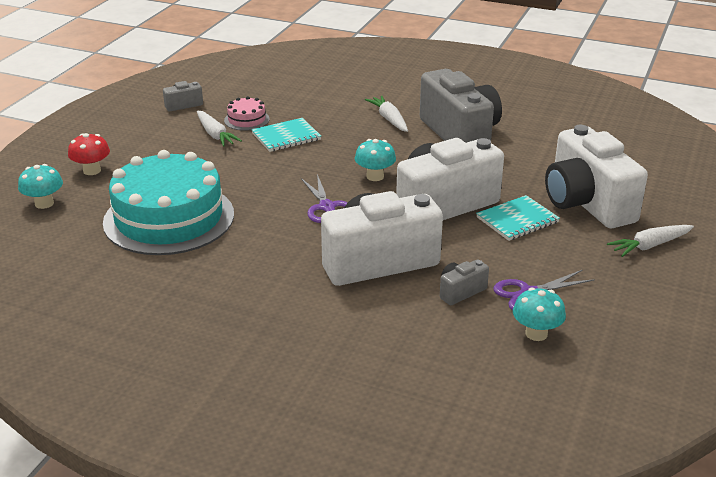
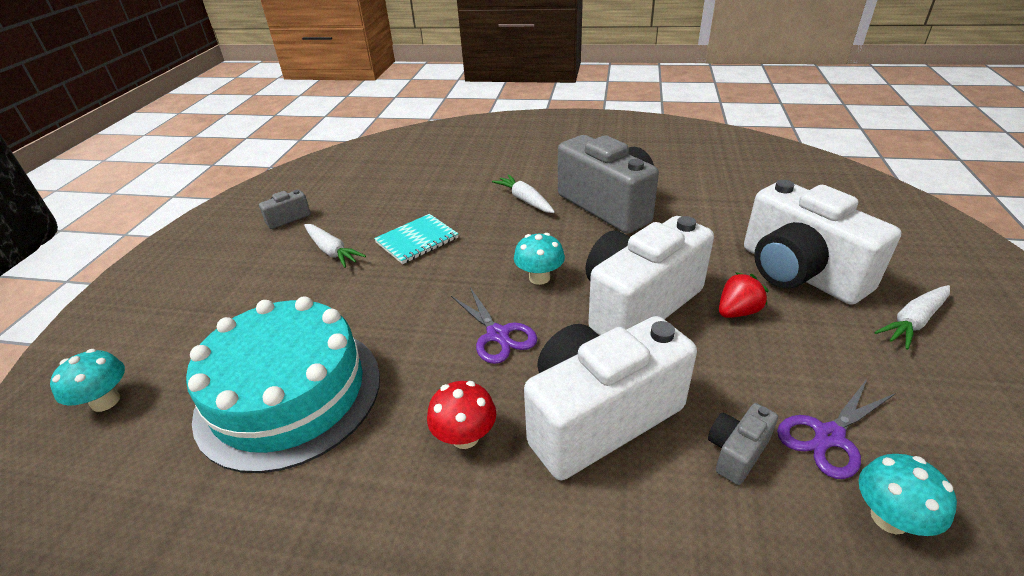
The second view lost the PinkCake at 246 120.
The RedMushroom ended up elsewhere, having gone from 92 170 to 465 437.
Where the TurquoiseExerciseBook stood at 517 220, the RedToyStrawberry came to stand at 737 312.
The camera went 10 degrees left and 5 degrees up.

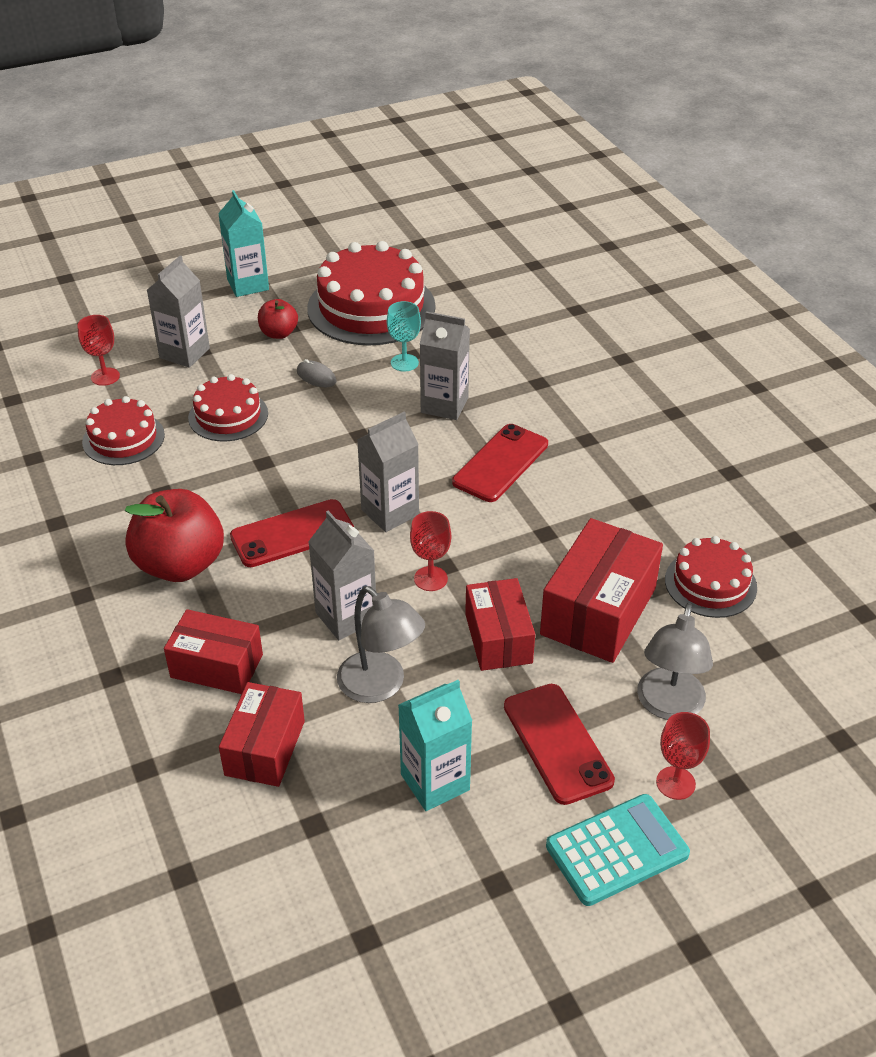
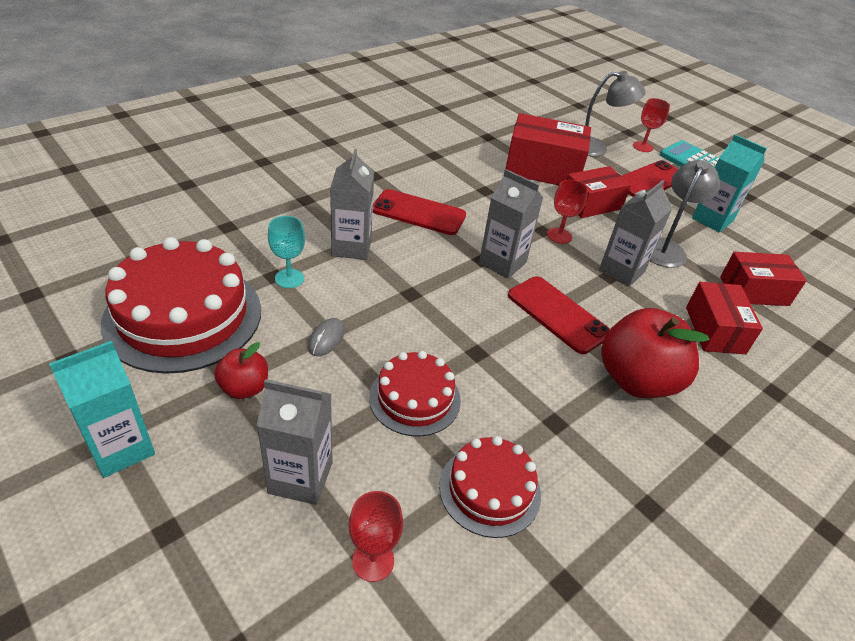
The second view lost the RedCake at 710 583.
The camera went 110 degrees left and 0 degrees up.

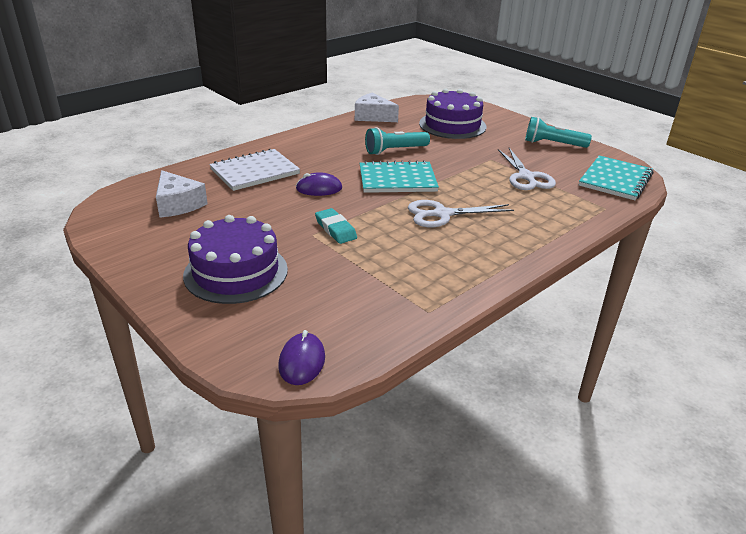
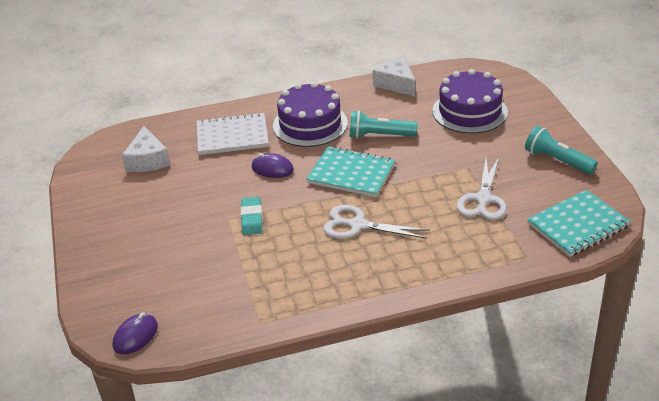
The PurpleCake ended up elsewhere, having gone from 236 272 to 310 124.
The camera went 30 degrees right and 5 degrees up.

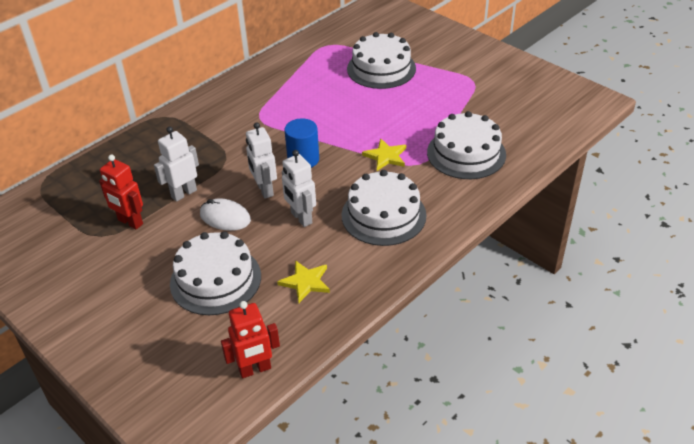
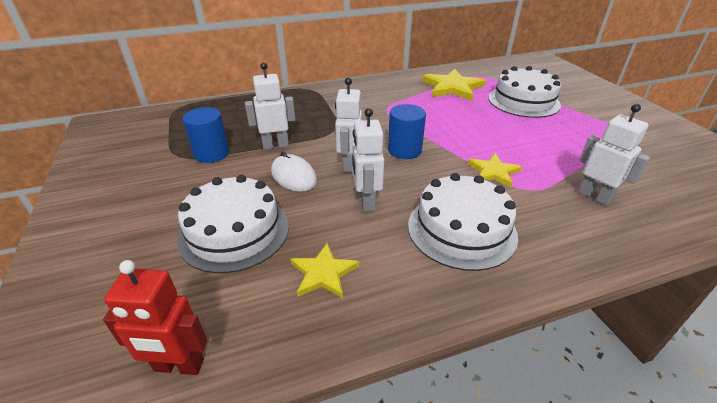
Where the WhiteCake stood at 466 153, the WhiteRobotFigure came to stand at 594 196.
Where the RedRobotFigure stood at 130 222, the RoyalBlueCylinderShape came to stand at 211 153.
The second view gained the YellowStar at 452 88.
The camera went 25 degrees right and 5 degrees down.

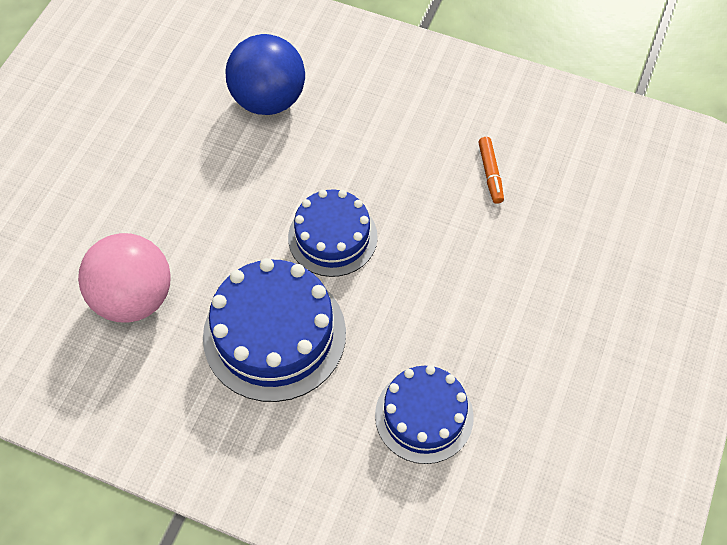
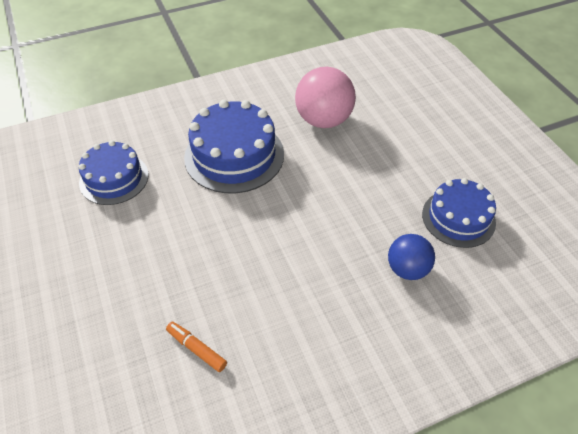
The size of the RoyalBlueBall at 268 99 changed by a factor of 0.62.
The RoyalBlueCake ended up elsewhere, having gone from 332 237 to 458 218.
The camera went 135 degrees right and 10 degrees down.

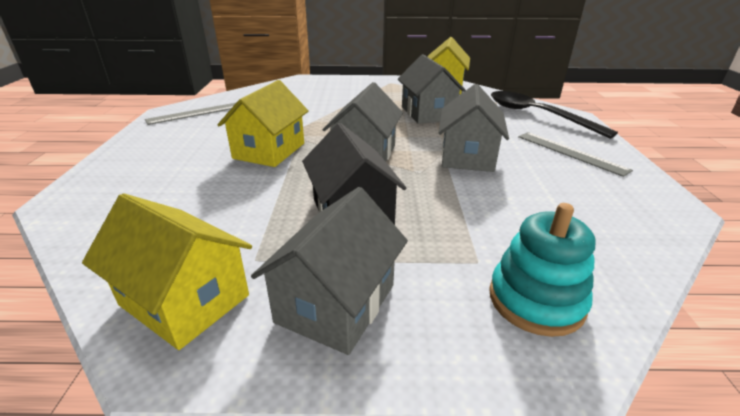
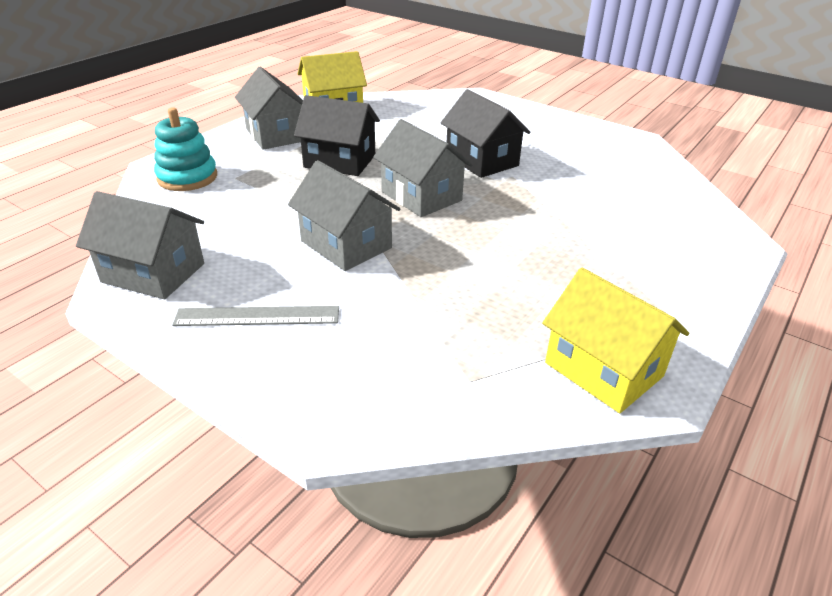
The GreyHouse ended up elsewhere, having gone from 427 113 to 153 273.
What was the YellowHouse at 269 151 turned into the JetBlackHouse at 482 160.
The second view lost the JetBlackTablespoon at 537 115.
The second view lost the GreyRuler at 196 113.
The camera went 125 degrees right and 5 degrees up.

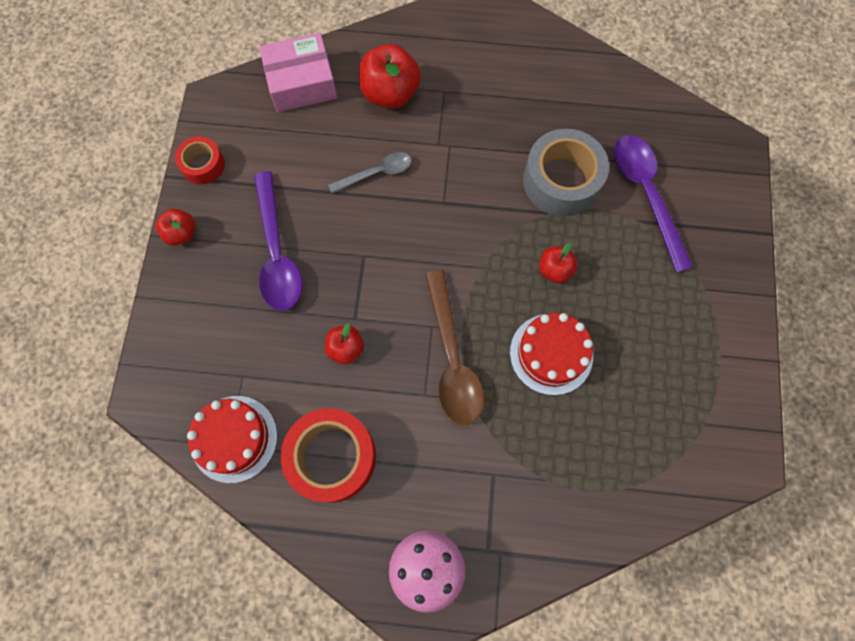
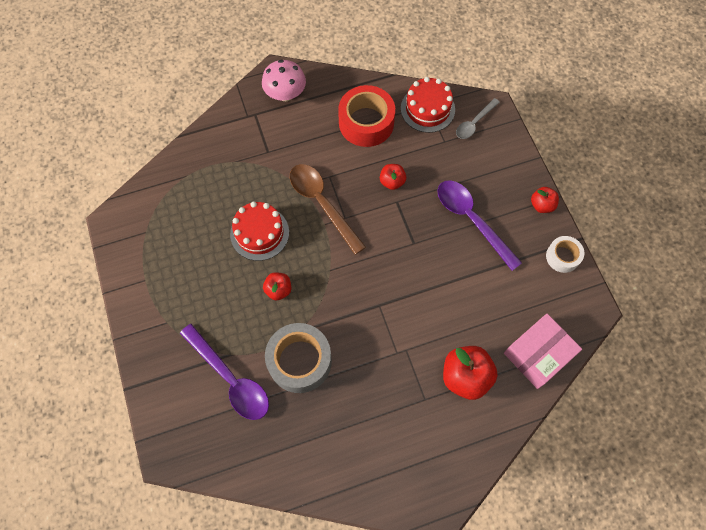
What was the RedTape at 203 165 turned into the WhiteTape at 562 257.
The GreyTablespoon ended up elsewhere, having gone from 376 173 to 474 123.
The camera went 155 degrees right and 5 degrees down.

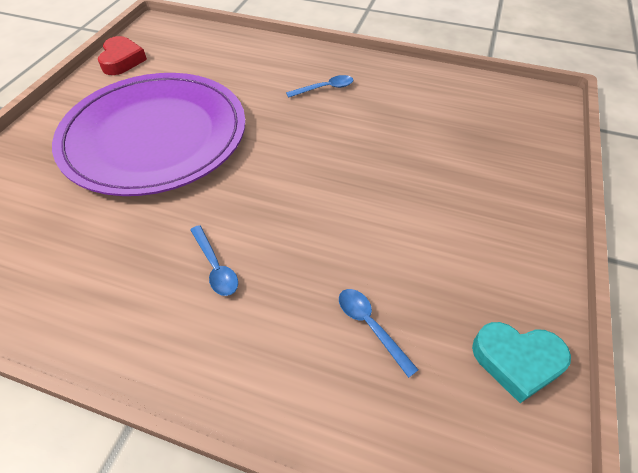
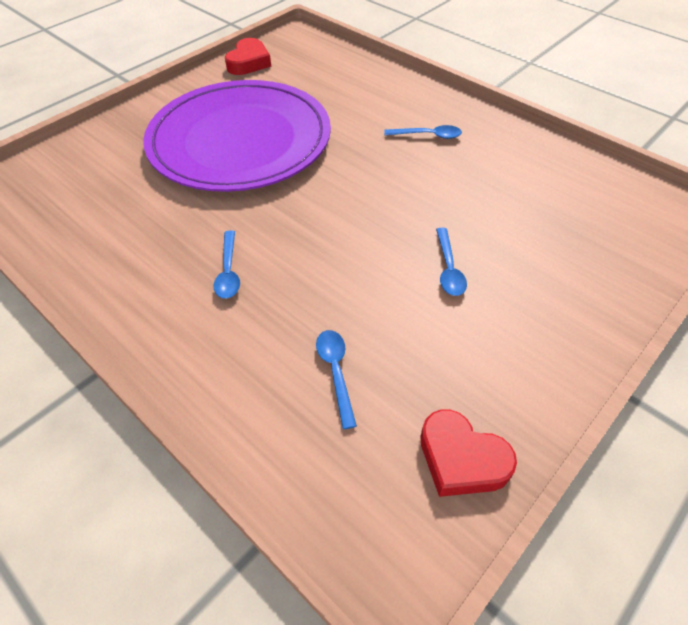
What was the TurquoiseLoveHeart at 517 361 turned into the RedLoveHeart at 461 459.
The second view gained the RoyalBlueTablespoon at 448 269.
The camera went 25 degrees right and 0 degrees up.

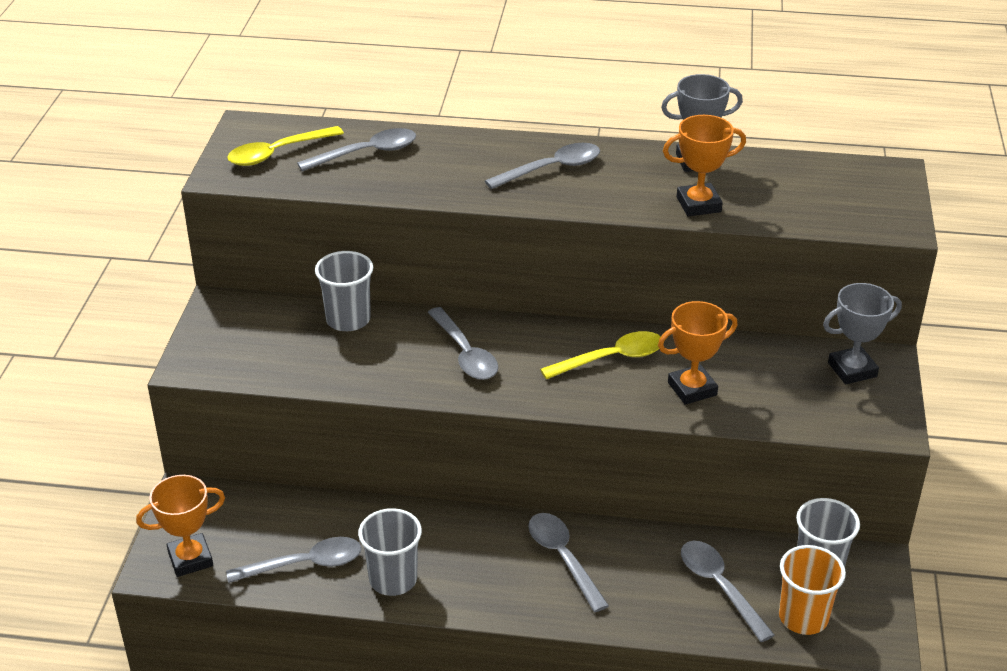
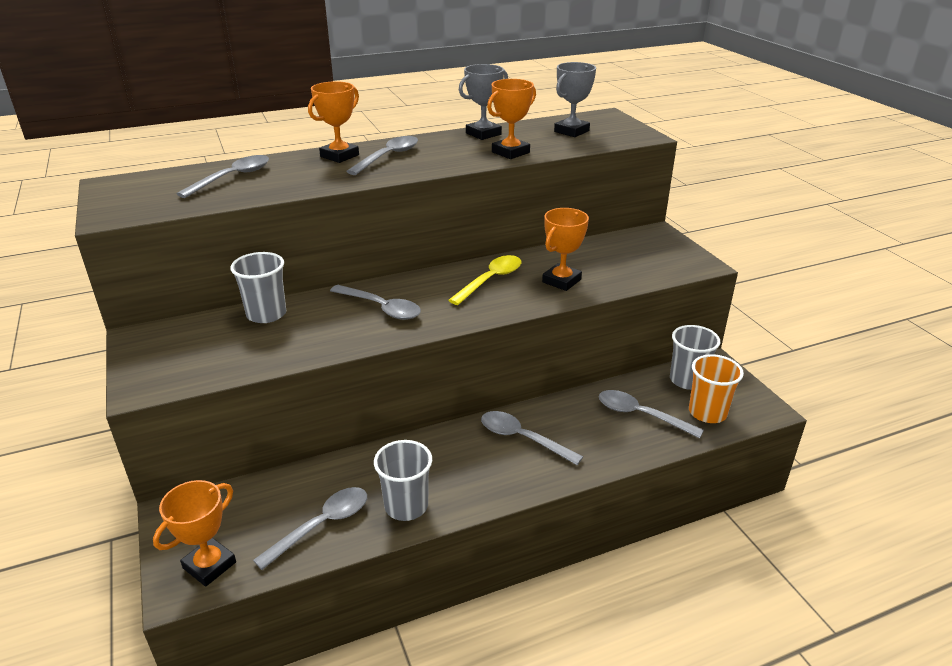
The second view lost the YellowTablespoon at 278 153.
The GreyAwardCup ended up elsewhere, having gone from 852 370 to 571 131.
The second view gained the BrightOrangeAwardCup at 339 156.
The camera went 30 degrees left and 5 degrees down.

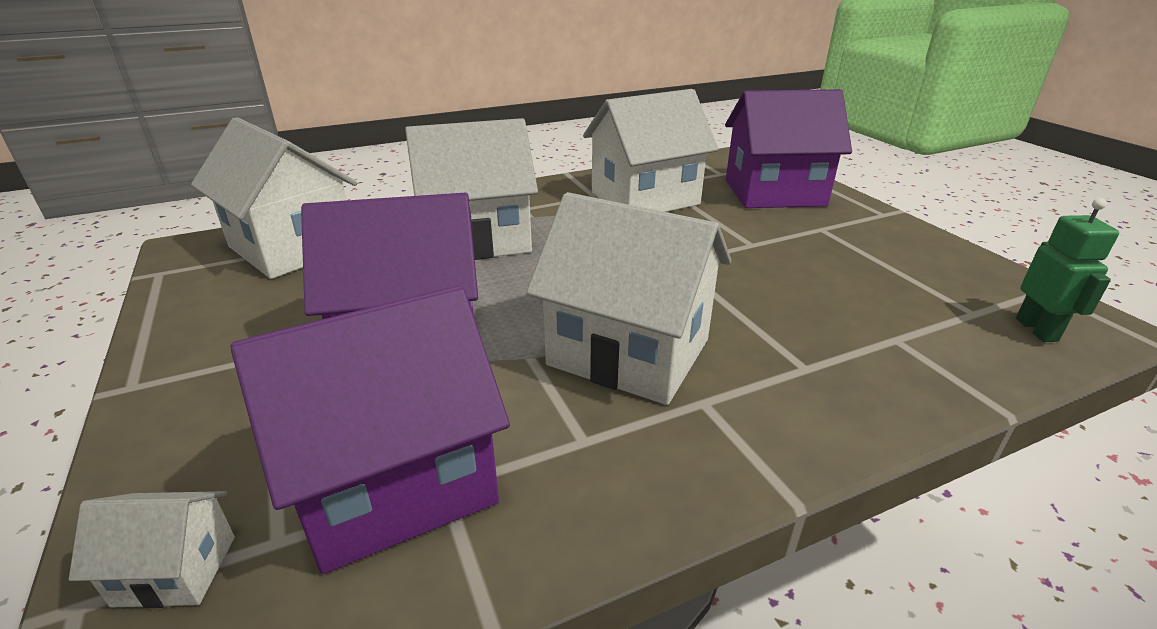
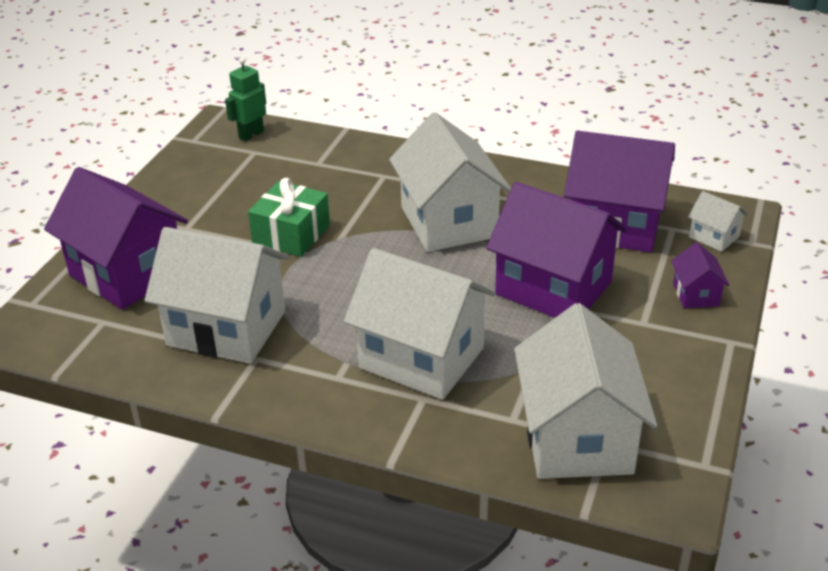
The second view gained the EmeraldPresent at 291 234.
The second view gained the PurpleHouse at 696 294.
The camera went 135 degrees left and 5 degrees up.

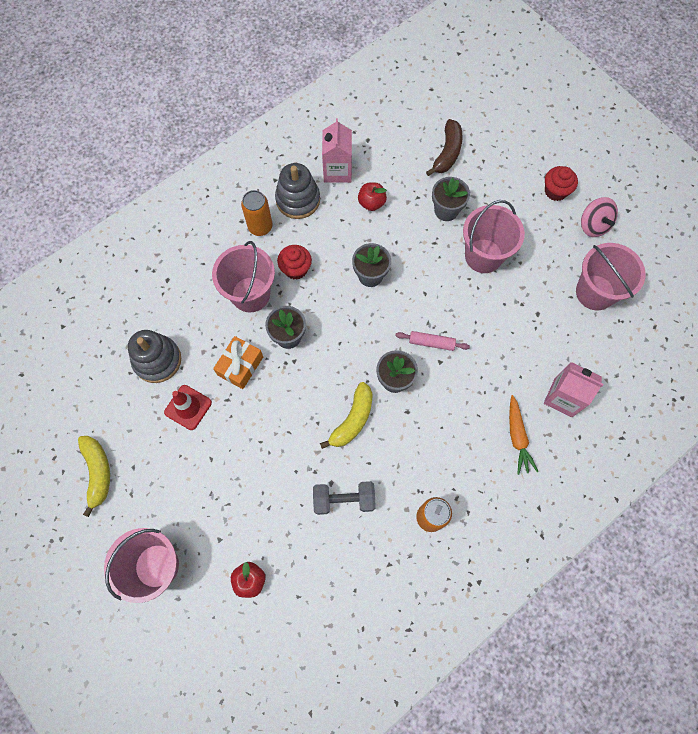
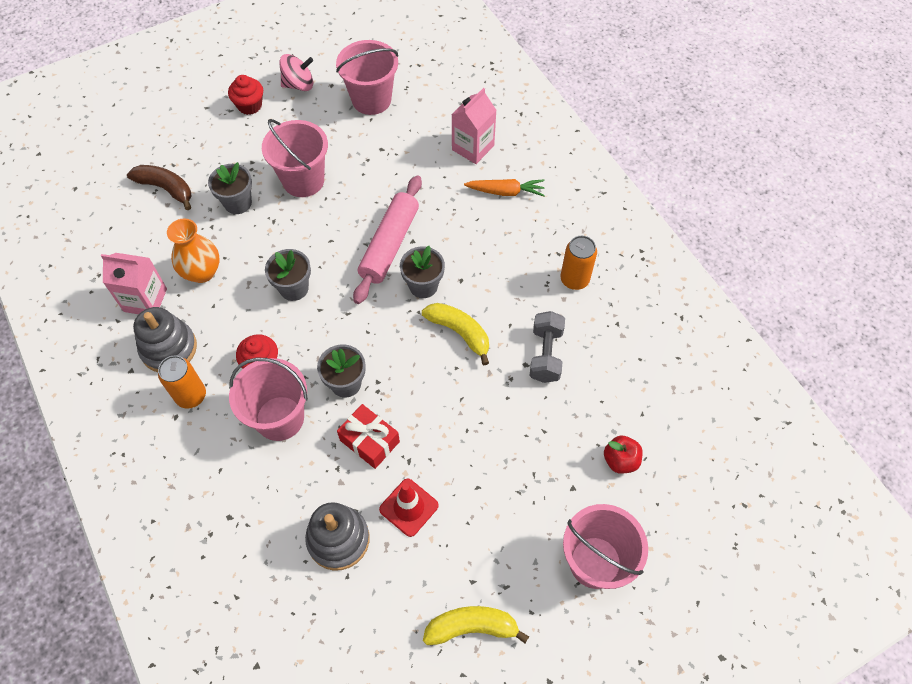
Where the RedAppleFruit stood at 371 203, the BrightOrangeVase came to stand at 202 272.
The size of the PinkPastryRoller at 431 343 changed by a factor of 1.96.
What was the BrightOrangePresent at 240 366 turned into the RedPresent at 369 441.
The camera went 80 degrees left and 10 degrees down.

